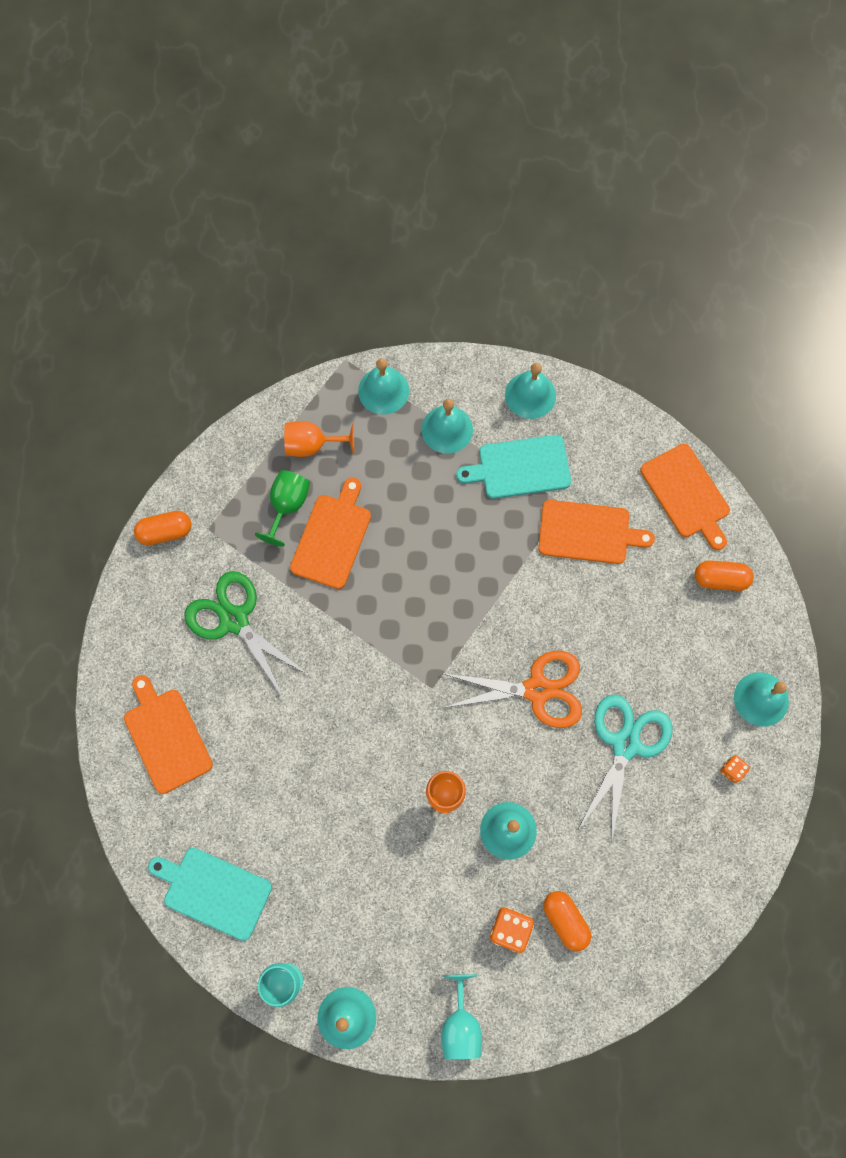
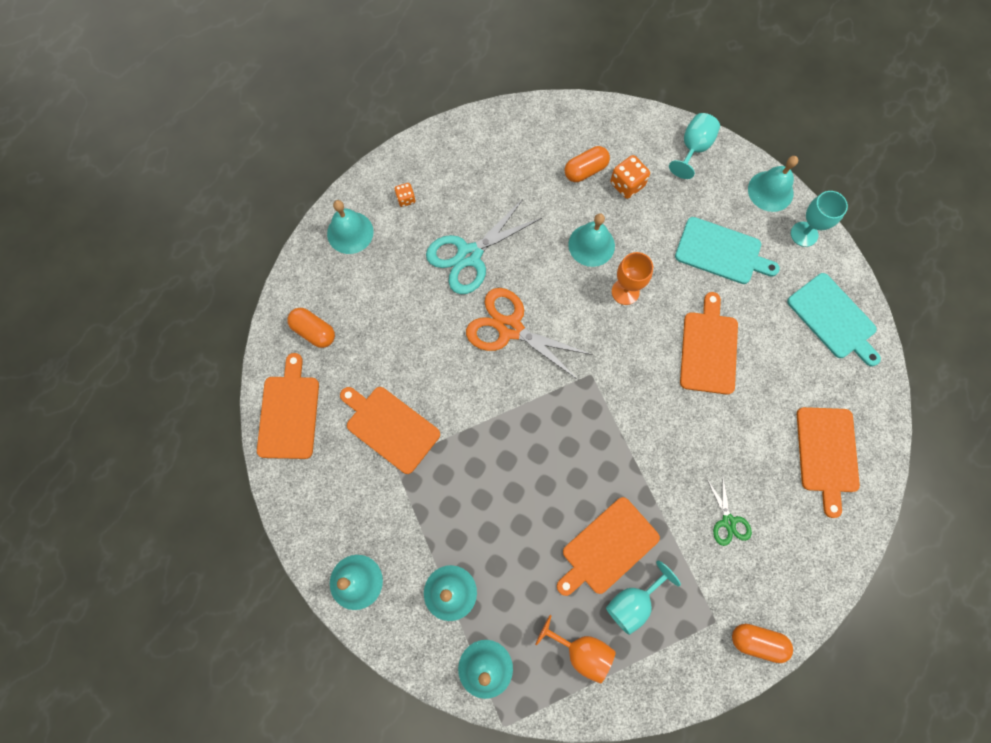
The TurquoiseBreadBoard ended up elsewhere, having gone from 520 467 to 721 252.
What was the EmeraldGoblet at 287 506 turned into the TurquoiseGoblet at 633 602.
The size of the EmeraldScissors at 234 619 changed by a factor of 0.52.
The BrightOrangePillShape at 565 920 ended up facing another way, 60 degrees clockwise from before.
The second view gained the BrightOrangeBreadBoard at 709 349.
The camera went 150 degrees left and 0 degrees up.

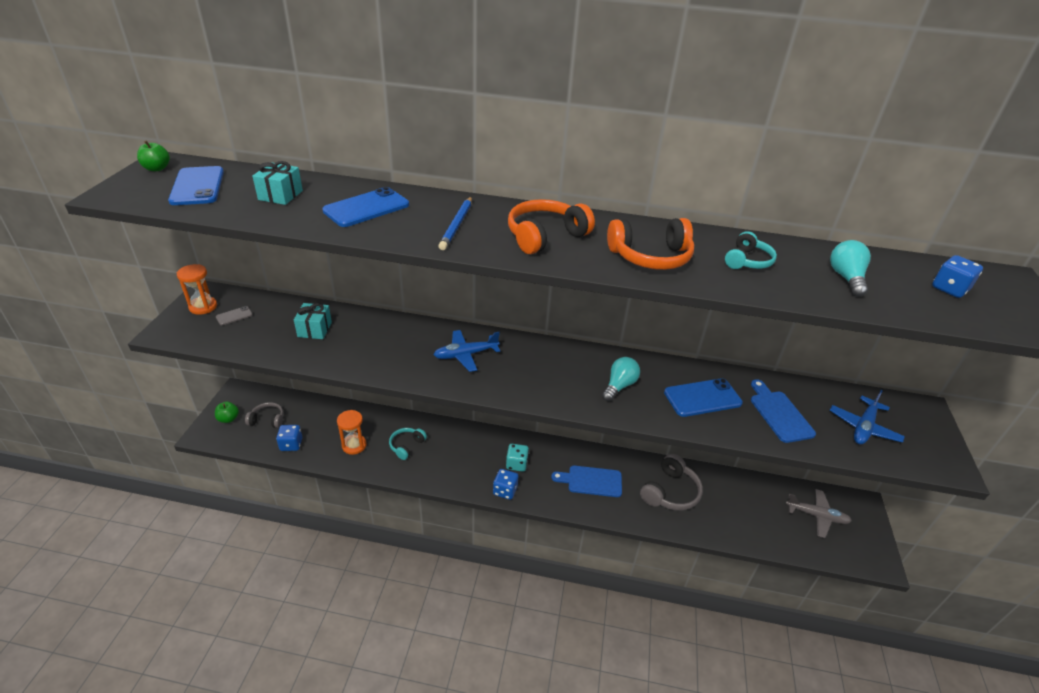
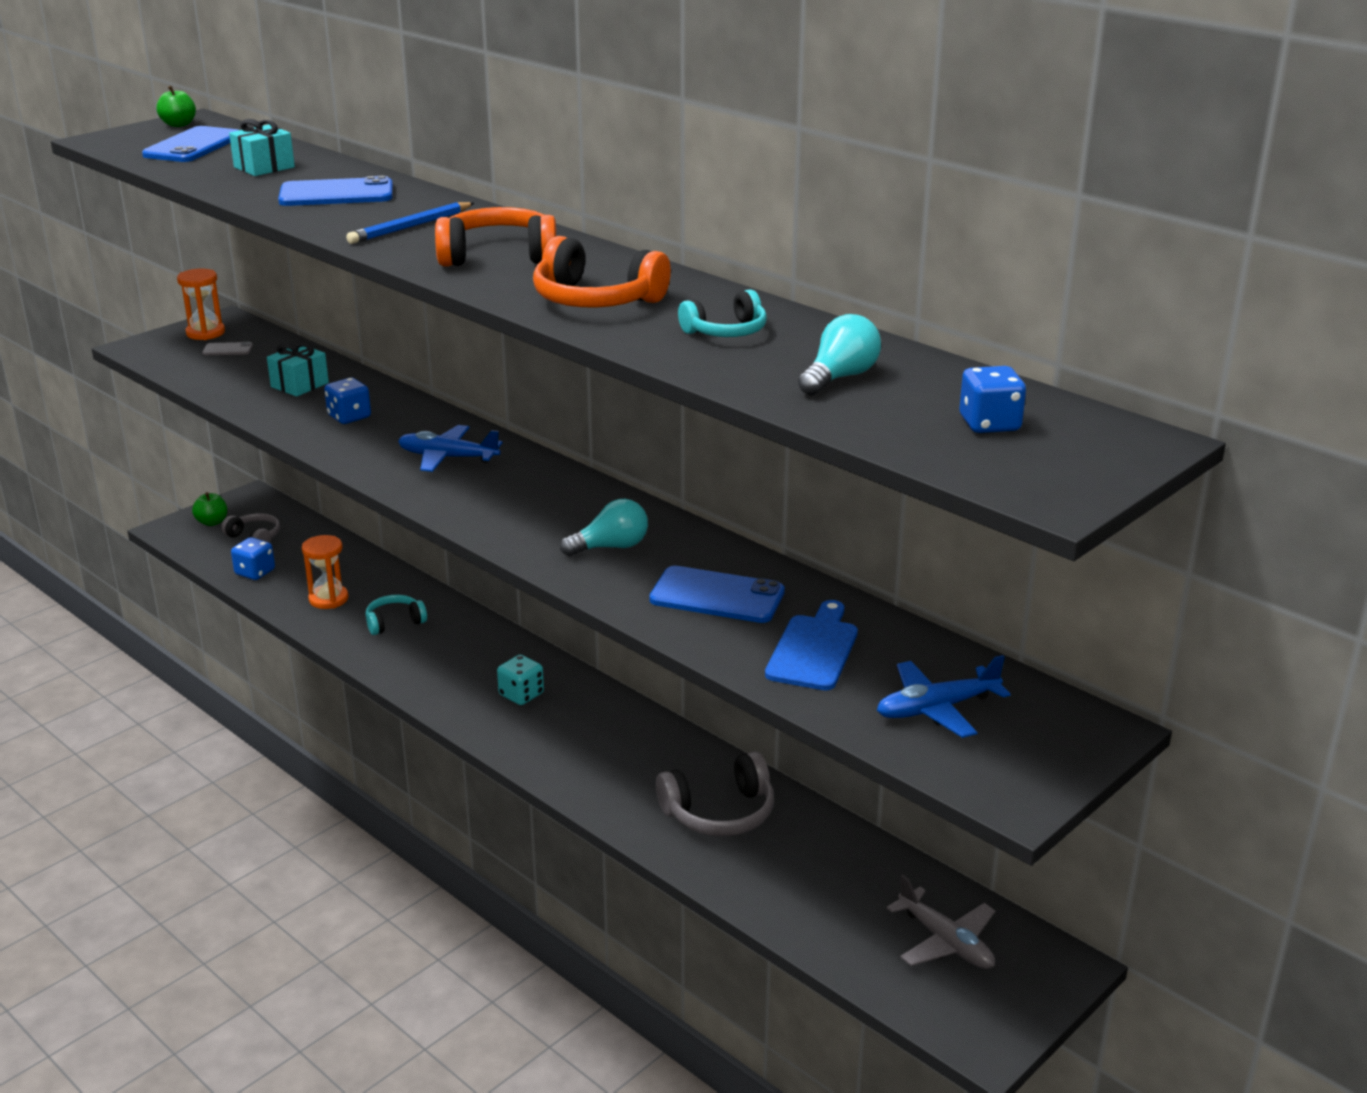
The second view lost the RoyalBlueBreadBoard at 591 481.
The RoyalBlueDice ended up elsewhere, having gone from 505 491 to 349 417.
The camera went 35 degrees right and 10 degrees down.

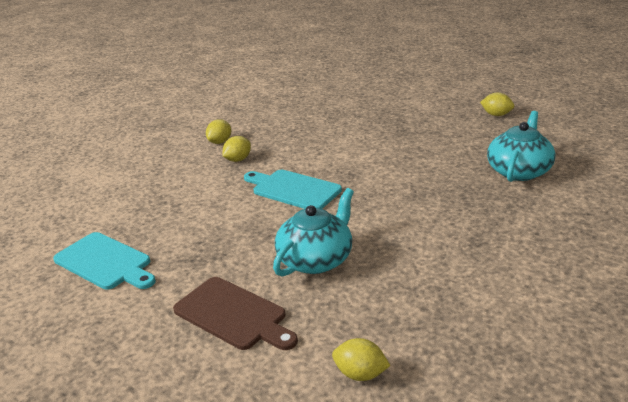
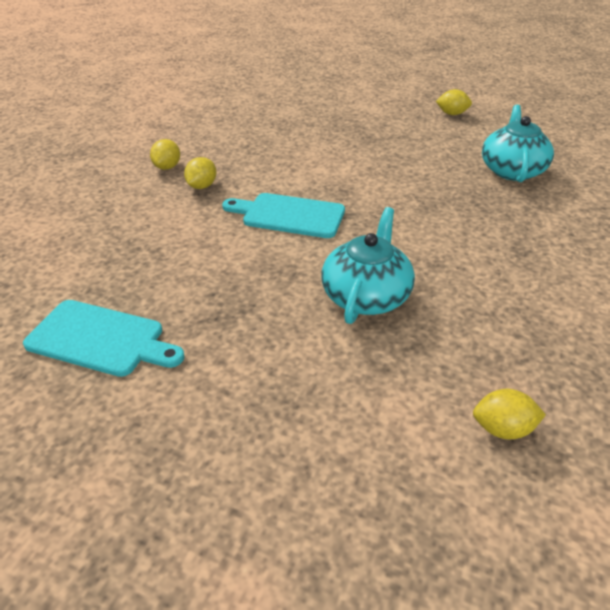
The second view lost the BrownBreadBoard at 233 315.
The camera went 20 degrees left and 10 degrees up.

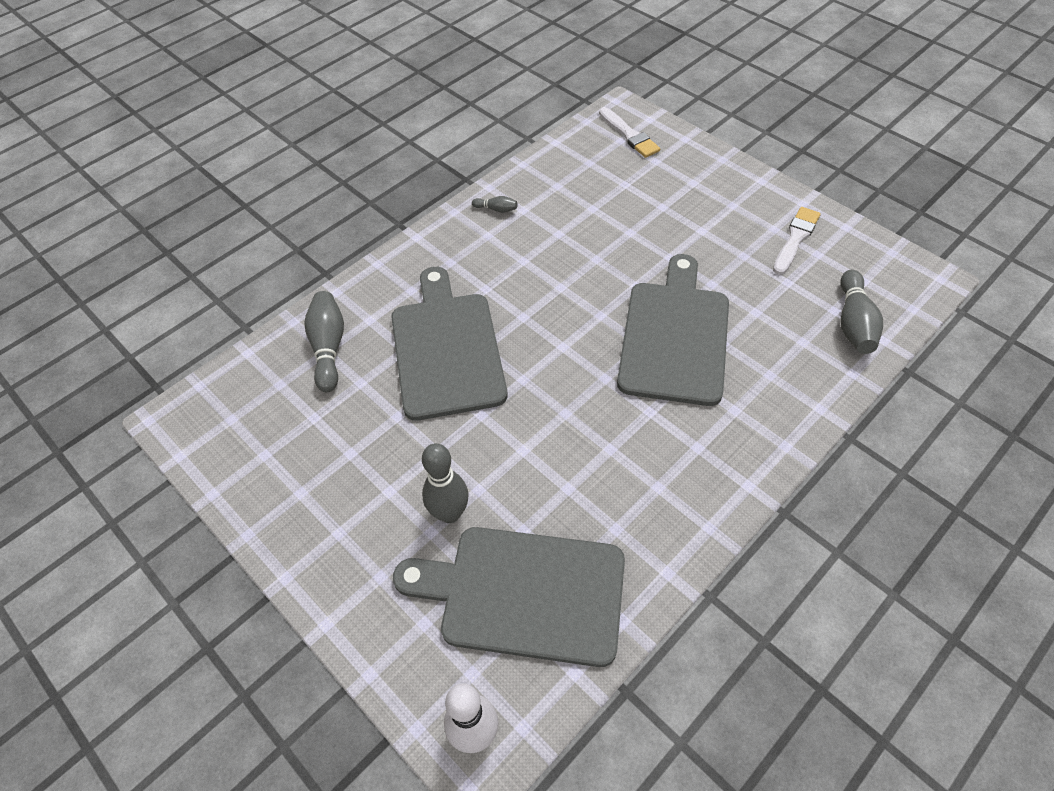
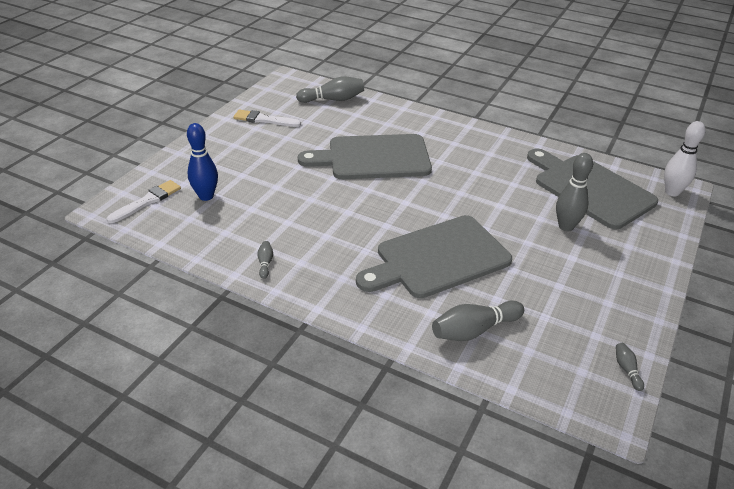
The GreyBreadBoard at 524 594 ended up facing another way, 150 degrees clockwise from before.
The second view gained the RoyalBlueBowlingPin at 206 196.
The second view gained the GreyBowlingPin at 626 370.
The camera went 110 degrees left and 15 degrees down.

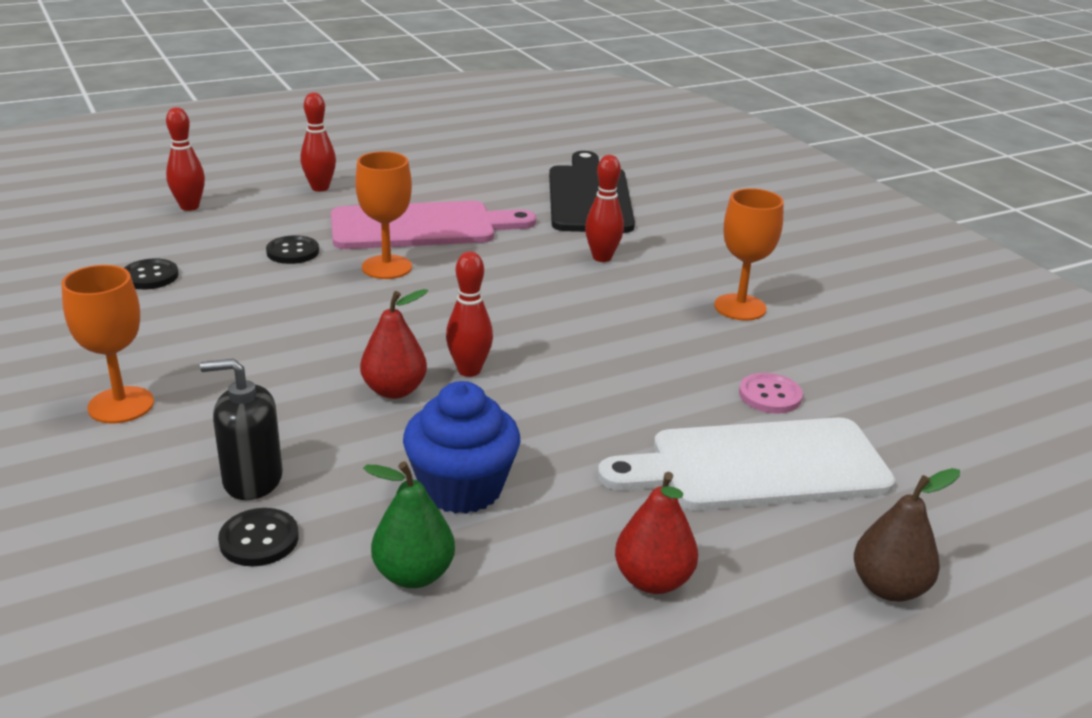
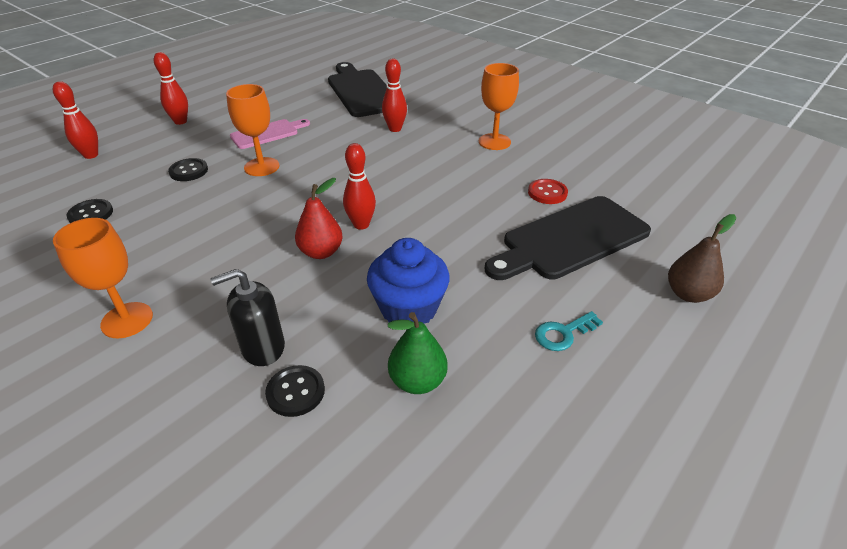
The size of the PinkBreadBoard at 421 226 changed by a factor of 0.57.
What was the PinkSewingButton at 770 395 turned into the RedSewingButton at 547 193.
What was the WhiteBreadBoard at 758 466 turned into the JetBlackBreadBoard at 570 239.
Where the RedToyPear stood at 653 580, the TurquoiseLatchkey came to stand at 563 333.
The camera went 20 degrees left and 10 degrees up.

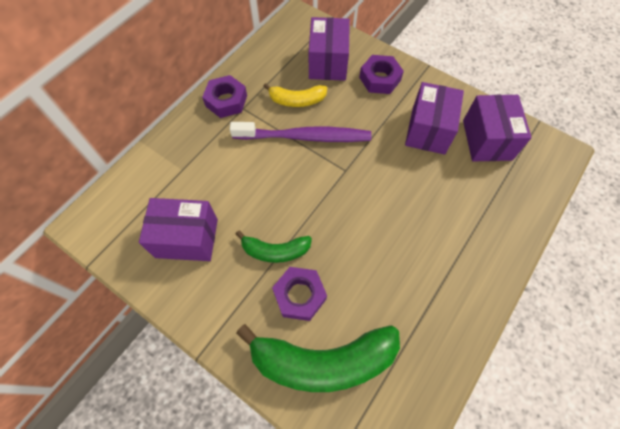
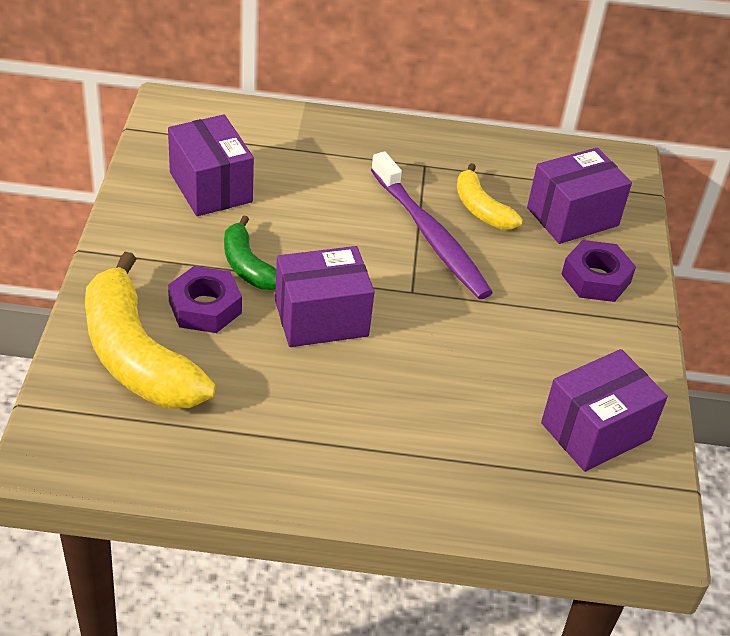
The second view lost the PurpleNut at 226 101.
The PurpleBox ended up elsewhere, having gone from 428 130 to 321 318.
What was the EmeraldBanana at 323 361 turned into the YellowBanana at 137 356.
The camera went 55 degrees right and 20 degrees down.

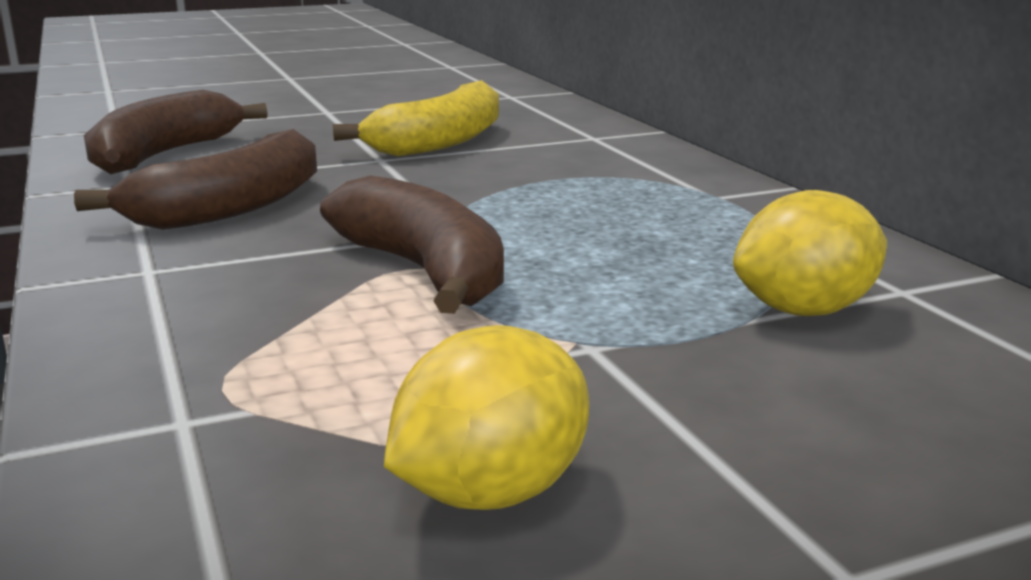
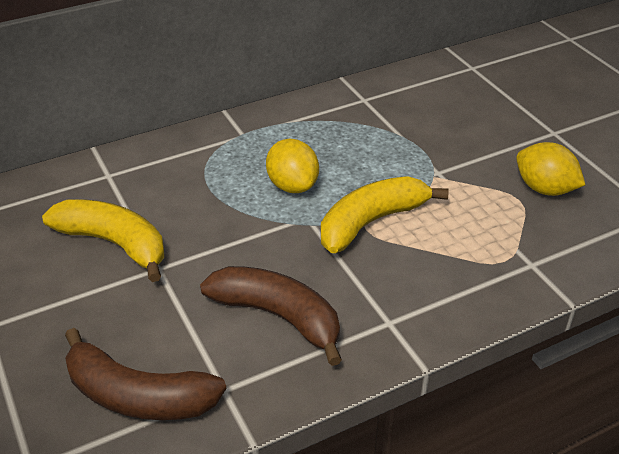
What was the BrownBanana at 425 272 turned into the YellowBanana at 371 222.
The YellowCitrusFruit ended up elsewhere, having gone from 805 311 to 292 185.
The camera went 95 degrees left and 20 degrees up.

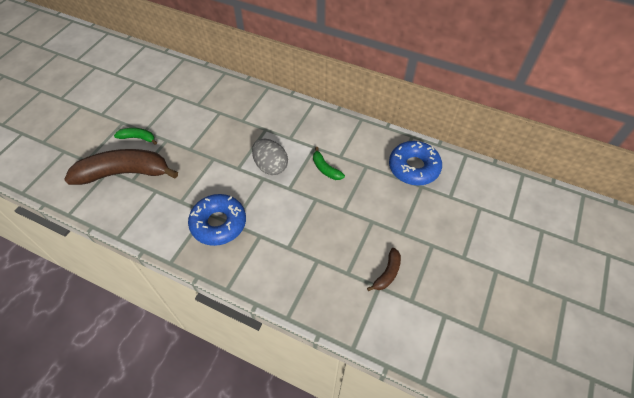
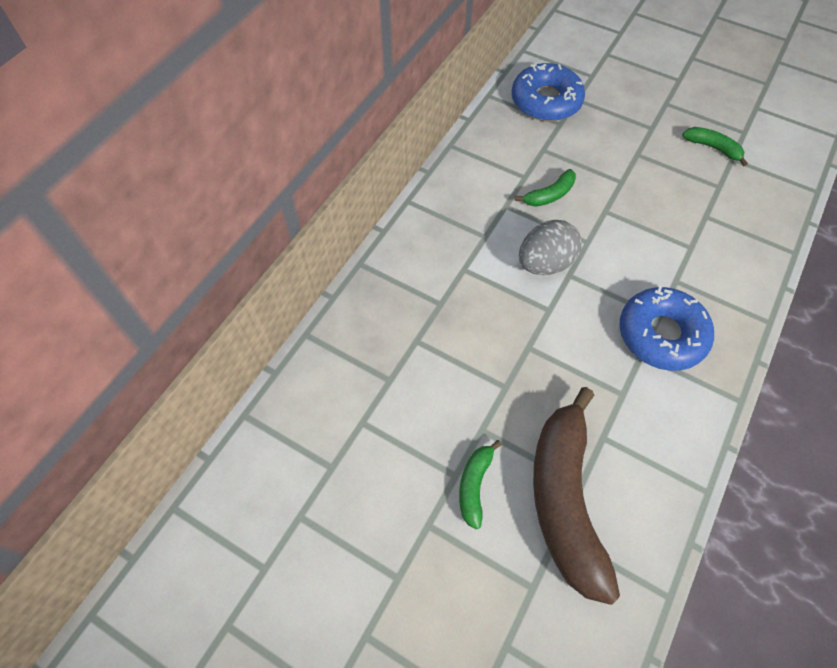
What was the BrownBanana at 387 273 turned into the EmeraldBanana at 712 148.
The camera went 85 degrees left and 5 degrees up.

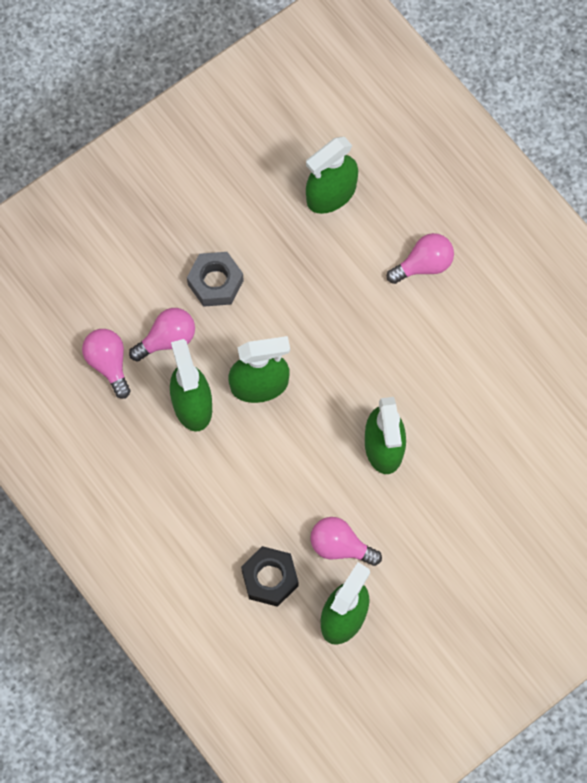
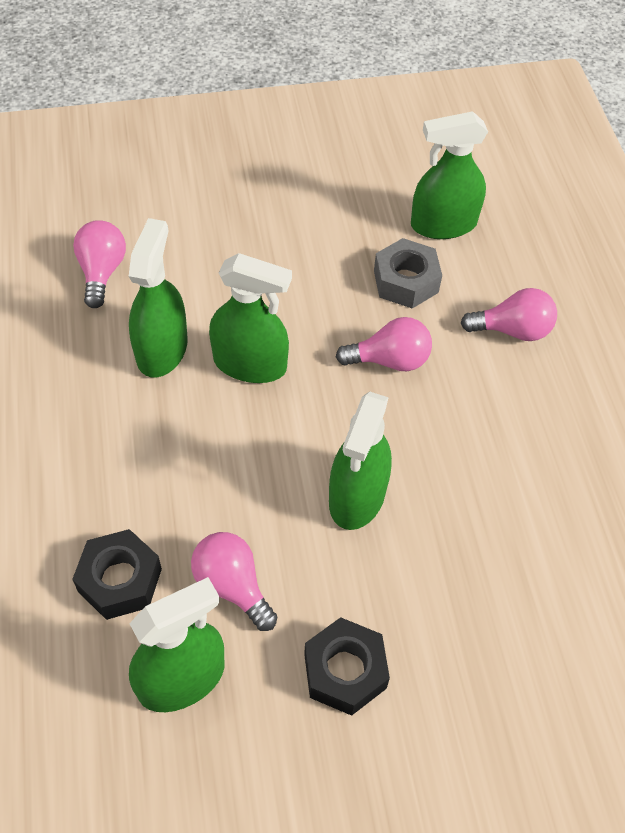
The GreyNut ended up elsewhere, having gone from 215 283 to 406 281.
The PinkLightBulb ended up elsewhere, having gone from 167 339 to 389 360.
The second view gained the JetBlackNut at 345 671.
The camera went 25 degrees right and 15 degrees down.

